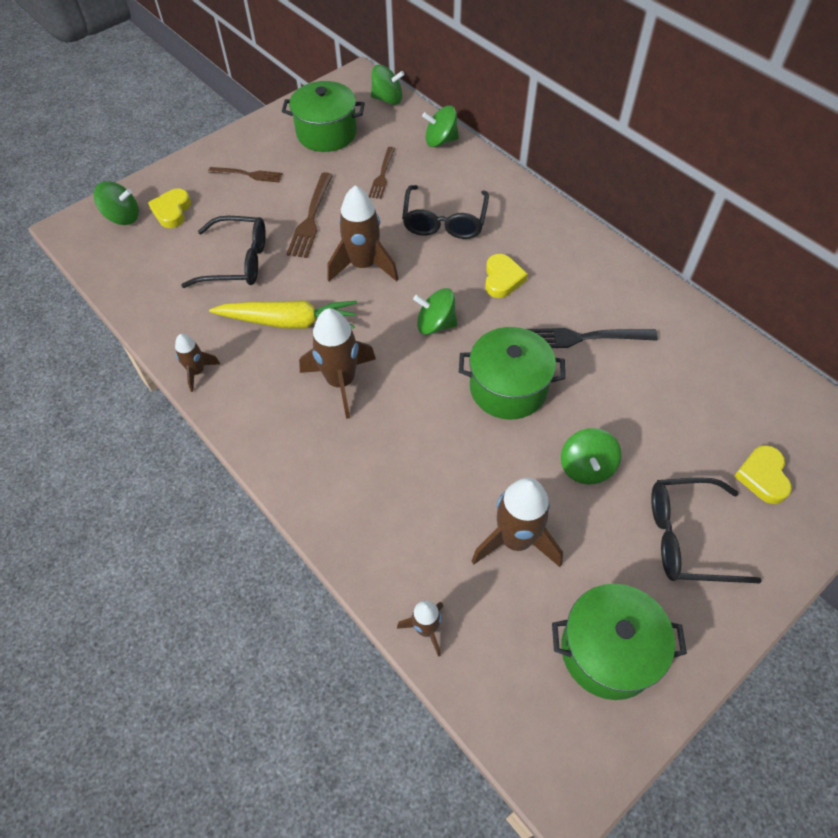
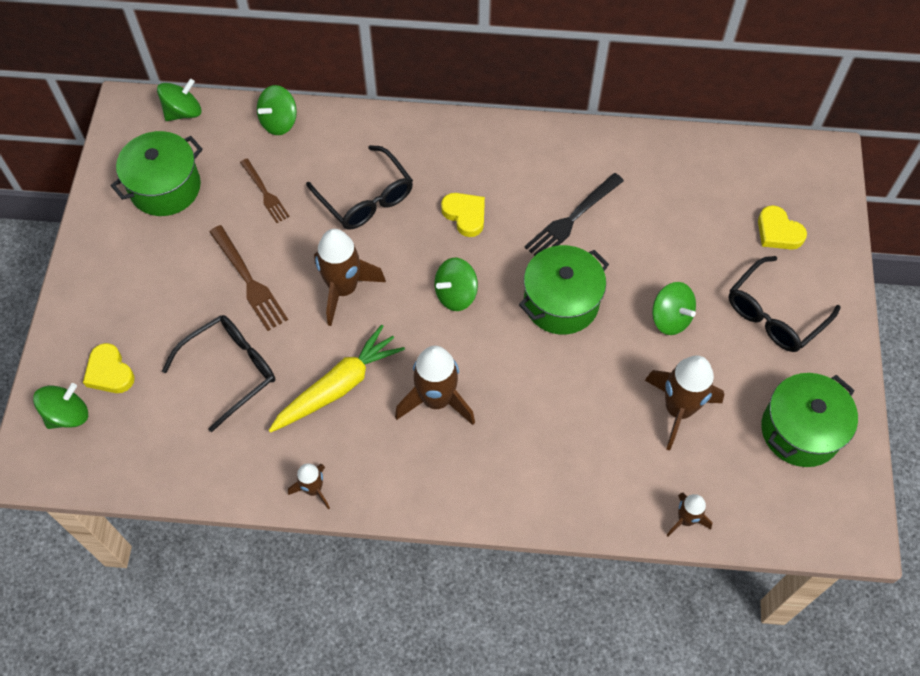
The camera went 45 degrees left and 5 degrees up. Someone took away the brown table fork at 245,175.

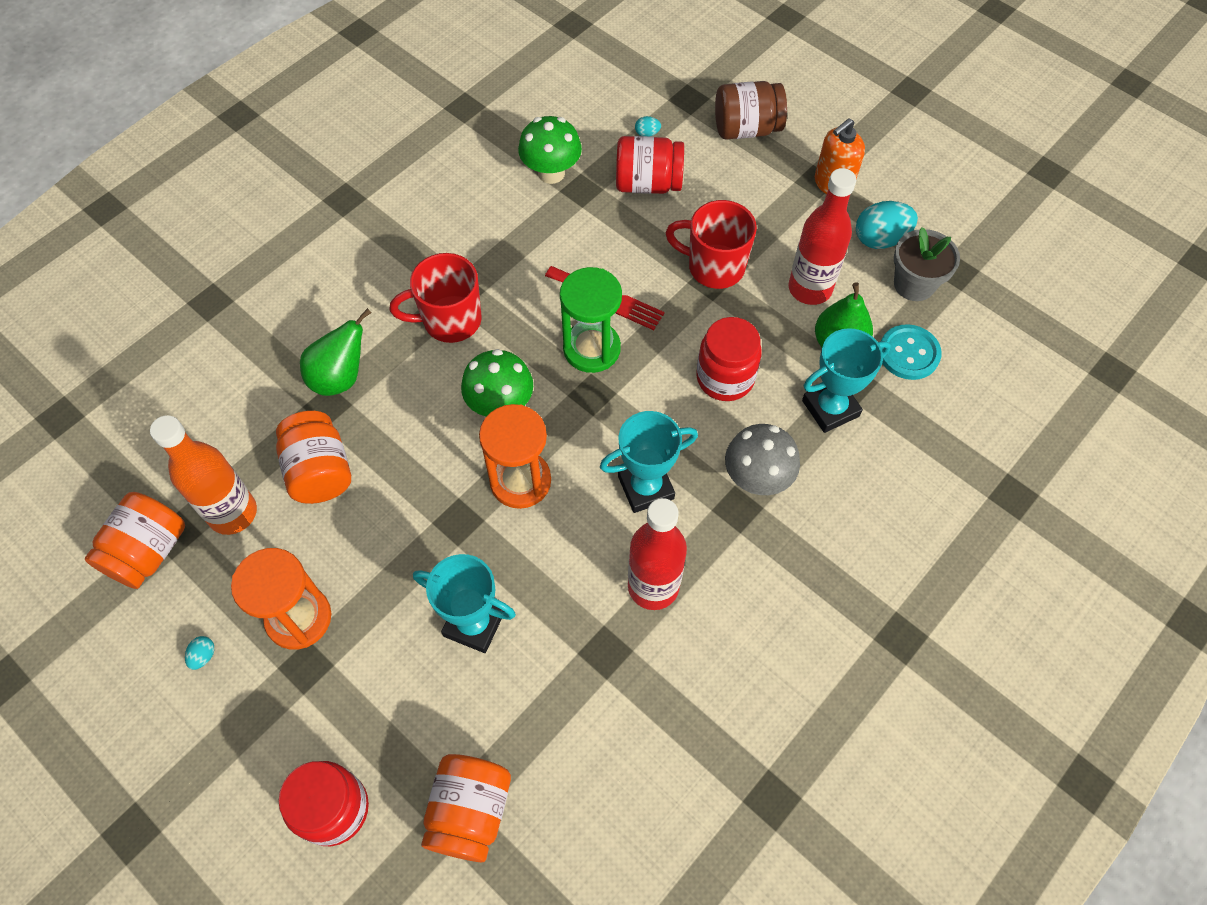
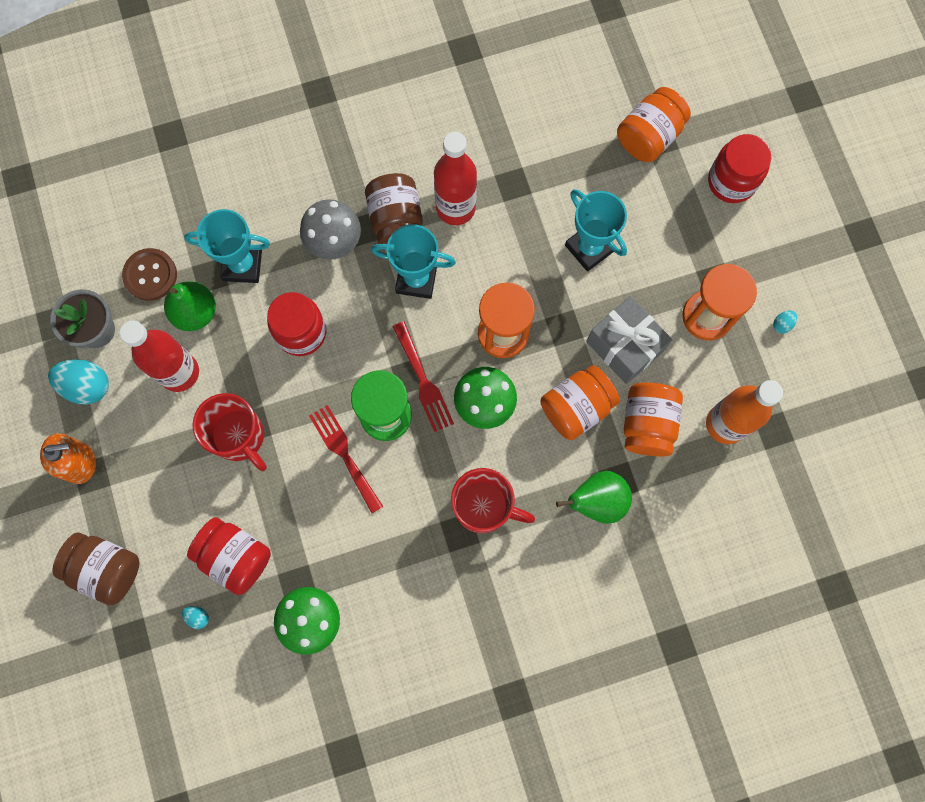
The camera went 150 degrees left and 15 degrees up. Someone repainted the aqua shirt button at 911,352, which became the brown shirt button at 149,274. Someone put down the brown jar at 394,208. Someone put down the red table fork at 423,377. Someone carried the bright orange jar from 135,540 to 580,402. Someone put down the ash-grey gift at 629,340.

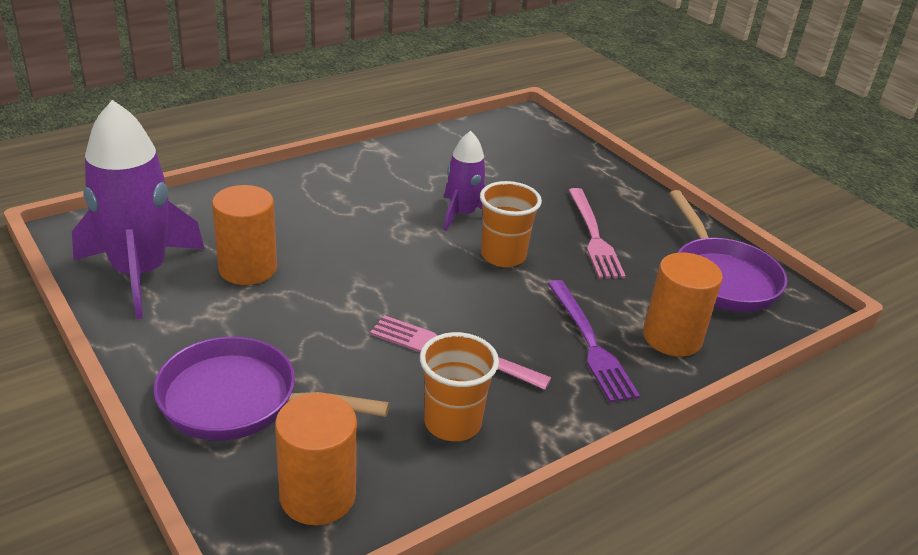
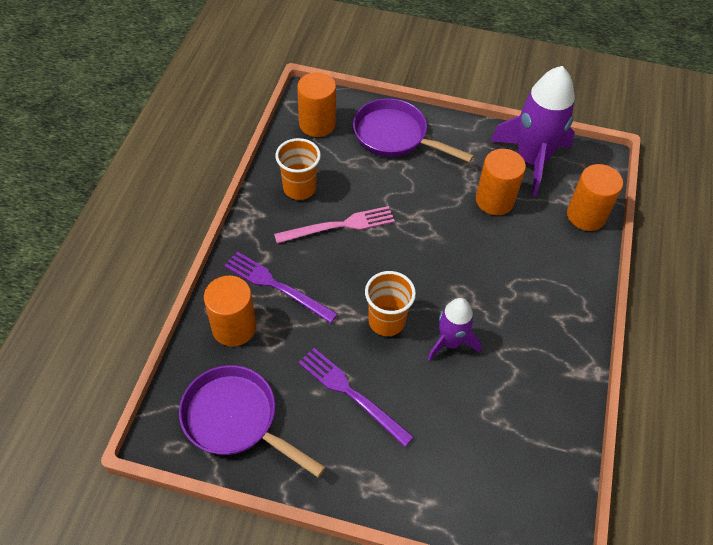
The camera went 140 degrees right and 20 degrees up. Someone repainted the rosy table fork at 597,233, which became the royal purple table fork at 356,397. Someone rotated the royal purple skillet at 271,388 by 120 degrees counterclockwise. Someone put down the bright orange cylinder shape at 595,197.

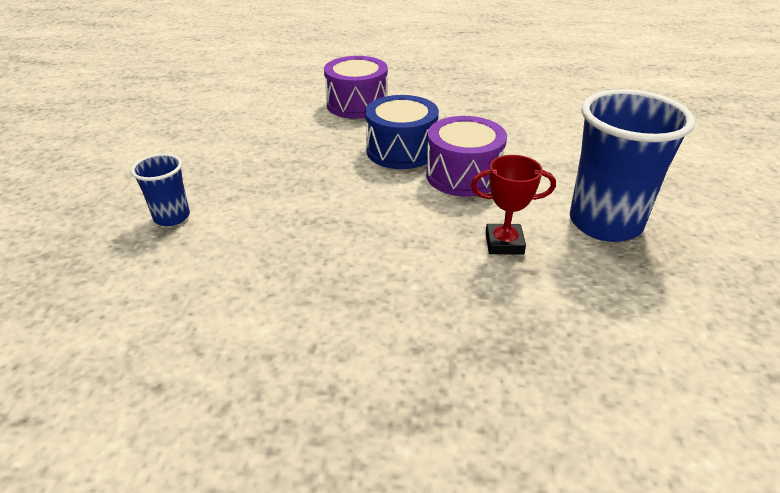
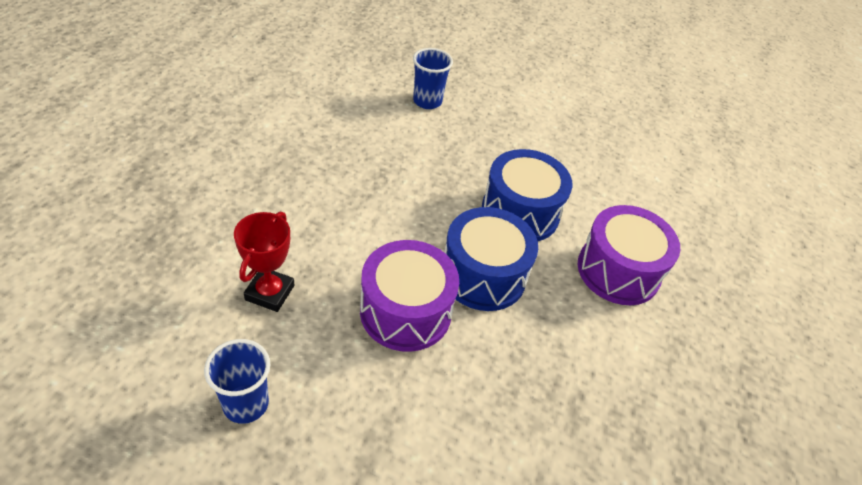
The camera went 100 degrees right and 10 degrees up. Someone scaled the royal blue beaker at 632,165 by 0.50. Someone put down the royal blue toy drum at 527,195.

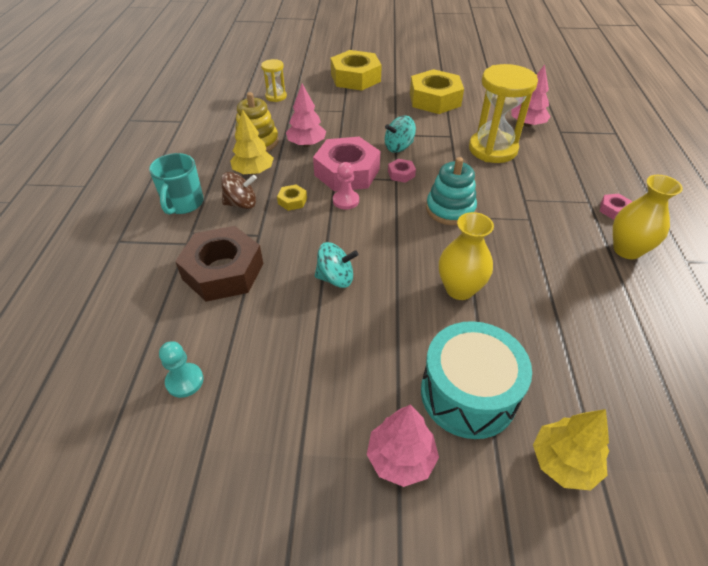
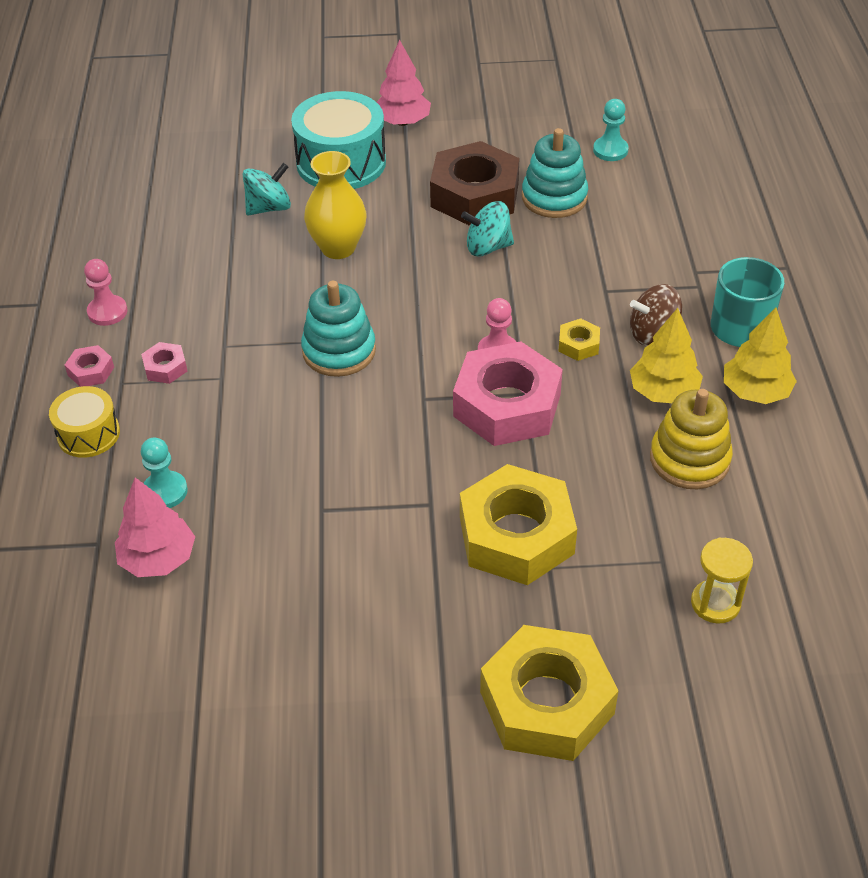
The camera went 175 degrees right and 0 degrees up. Someone put down the golden toy drum at 84,422. Someone swapped the golden flower vase at 648,217 for the rosy game pawn at 106,292. Someone carried the rosy hexagon nut from 402,171 to 164,363. Someone put down the aqua game pawn at 164,472. Someone carried the aqua whirligig from 400,134 to 267,189. Someone carried the brown hexagon nut from 219,264 to 475,183. Someone carried the golden hexagon nut from 437,91 to 518,524. Someone put down the aqua ring stacker at 555,173. Someone carried the golden fir tree from 571,449 to 760,356. Someone took away the rosy fir tree at 306,115. Someone took away the golden sand timer at 503,113.

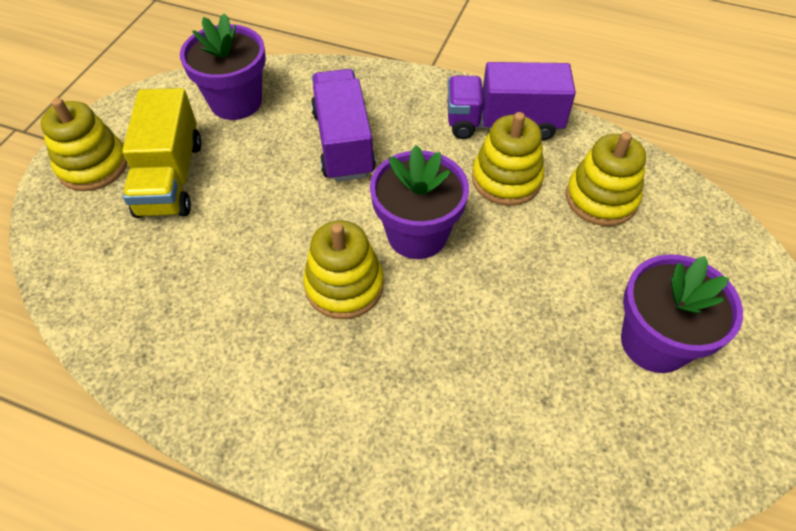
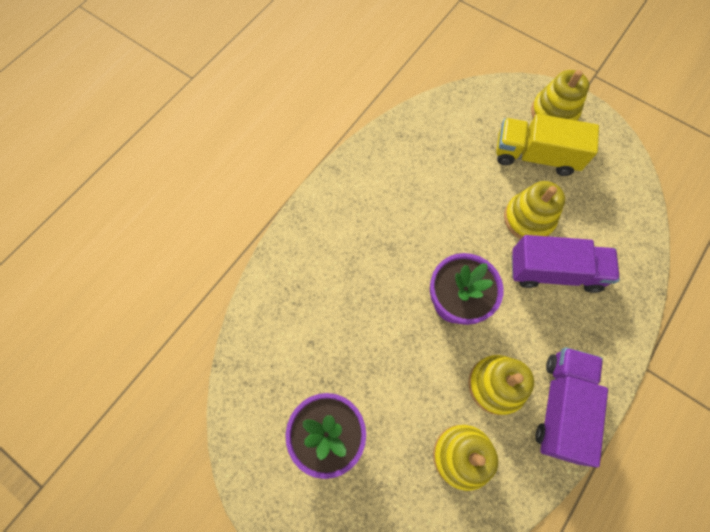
The camera went 105 degrees right and 15 degrees up. Someone carried the golden ring stacker from 343,270 to 534,210. Someone took away the royal purple plant pot at 223,66.

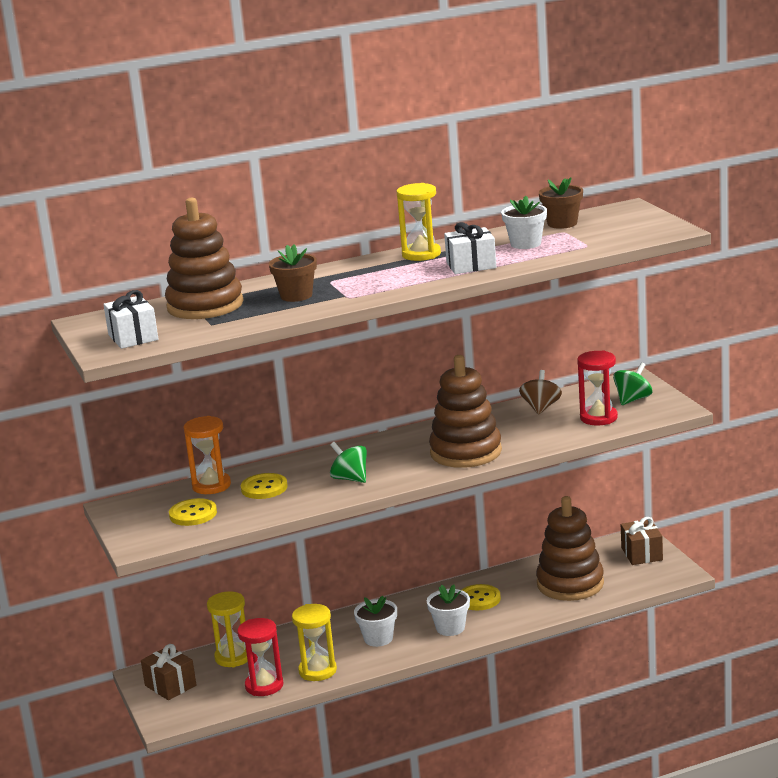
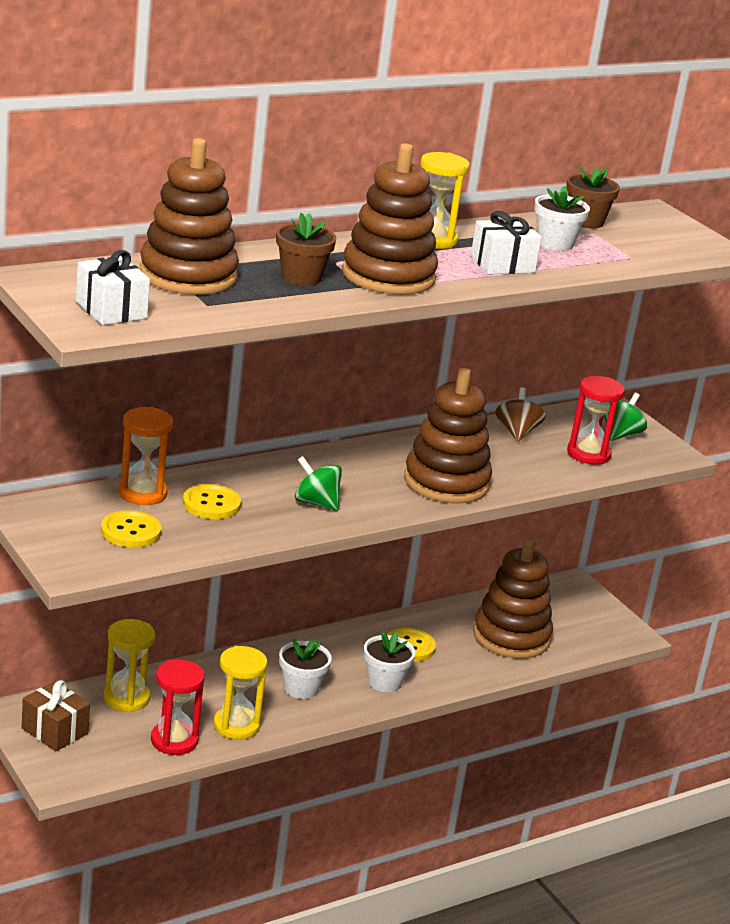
The camera went 15 degrees left and 5 degrees up. Someone put down the brown ring stacker at 390,219. Someone took away the brown gift at 642,541.

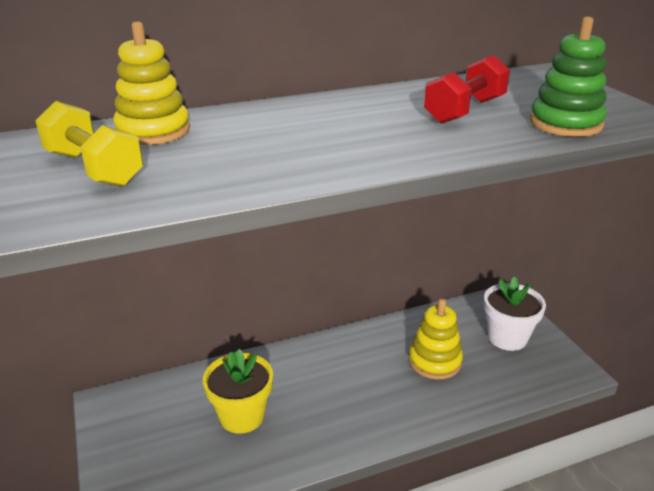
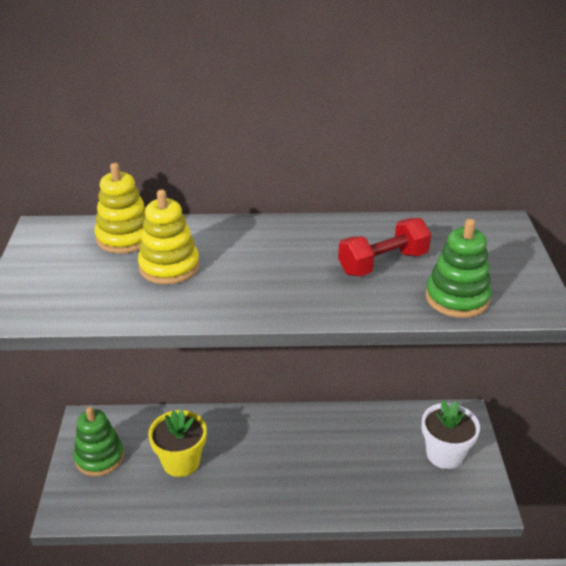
The camera went 20 degrees right and 5 degrees up. Someone put down the emerald ring stacker at 99,441. Someone carried the golden ring stacker from 436,339 to 169,237. Someone took away the golden dumbbell at 89,144.

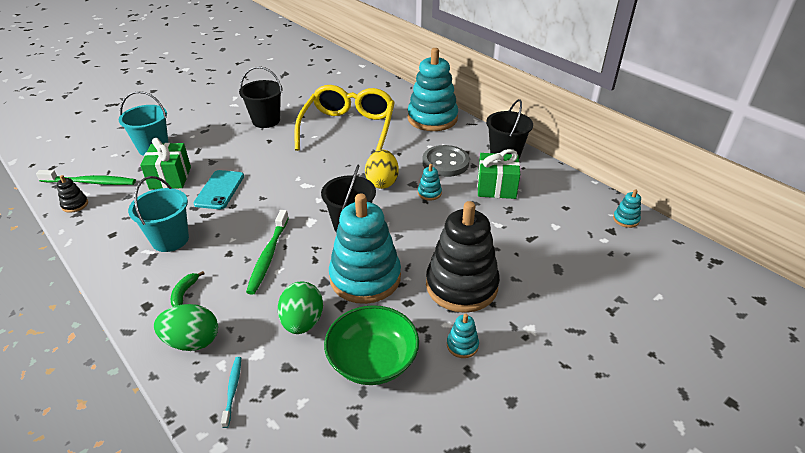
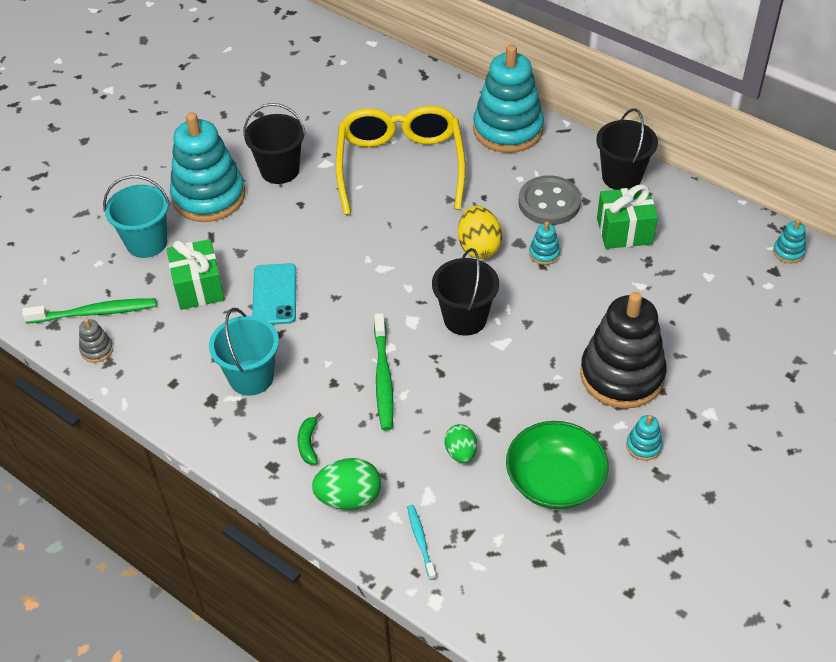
The camera went 10 degrees left and 10 degrees up. Someone repainted the black ring stacker at 72,194, which became the ash-grey ring stacker at 96,340. Someone carried the aqua ring stacker from 365,248 to 207,167. Someone scaled the emerald egg shape at 300,307 by 0.64.

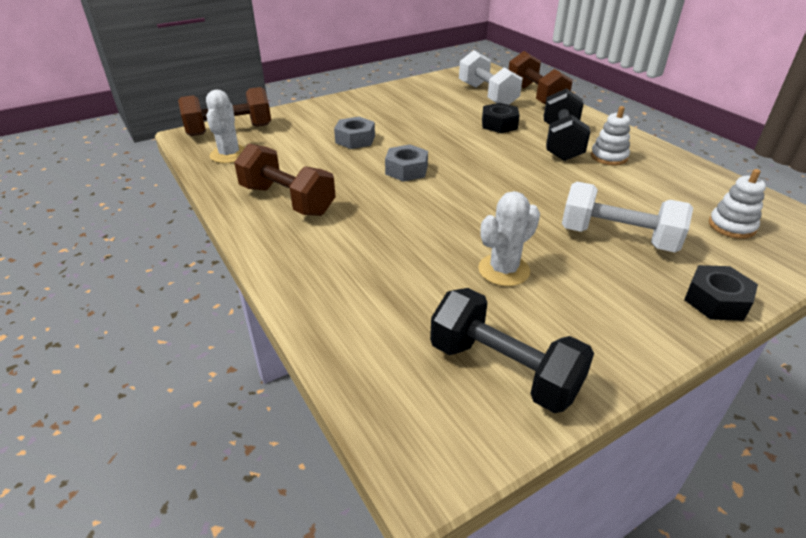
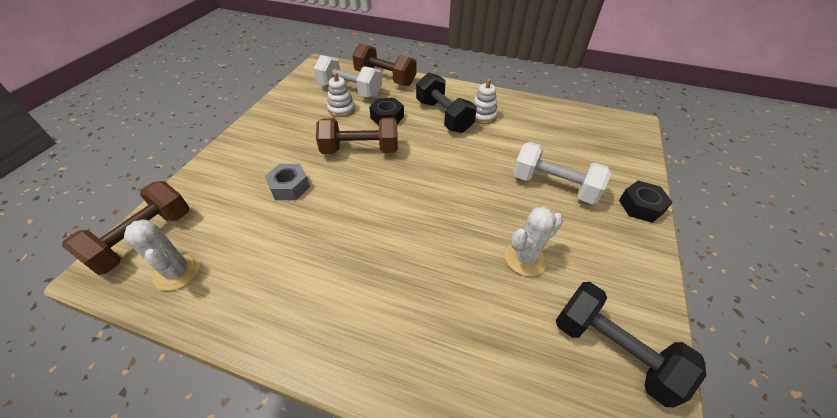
The camera went 40 degrees left and 10 degrees up. Someone carried the brown dumbbell from 285,180 to 357,136. Someone carried the snow-white ring stacker from 737,204 to 341,94. Someone rotated the snow-white saguaro cactus at 509,238 by 45 degrees clockwise. Someone rotated the snow-white dumbbell at 627,217 by 45 degrees clockwise. Someone rotated the black dumbbell at 512,350 by 45 degrees clockwise. Someone took away the ash-grey hexagon nut at 406,163.

